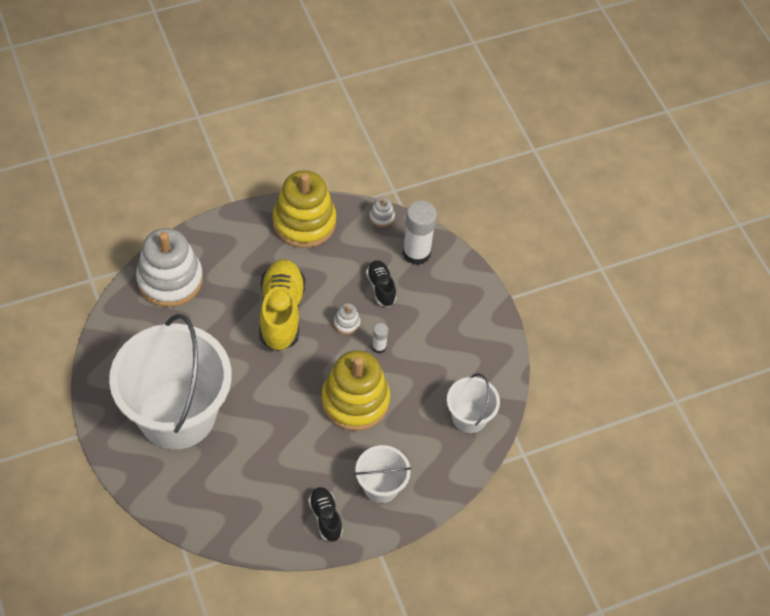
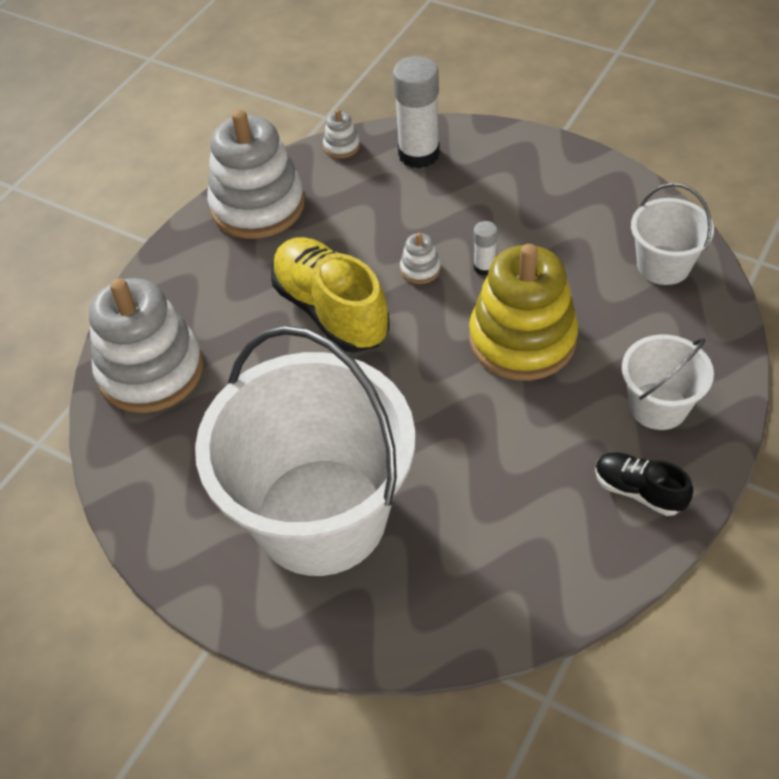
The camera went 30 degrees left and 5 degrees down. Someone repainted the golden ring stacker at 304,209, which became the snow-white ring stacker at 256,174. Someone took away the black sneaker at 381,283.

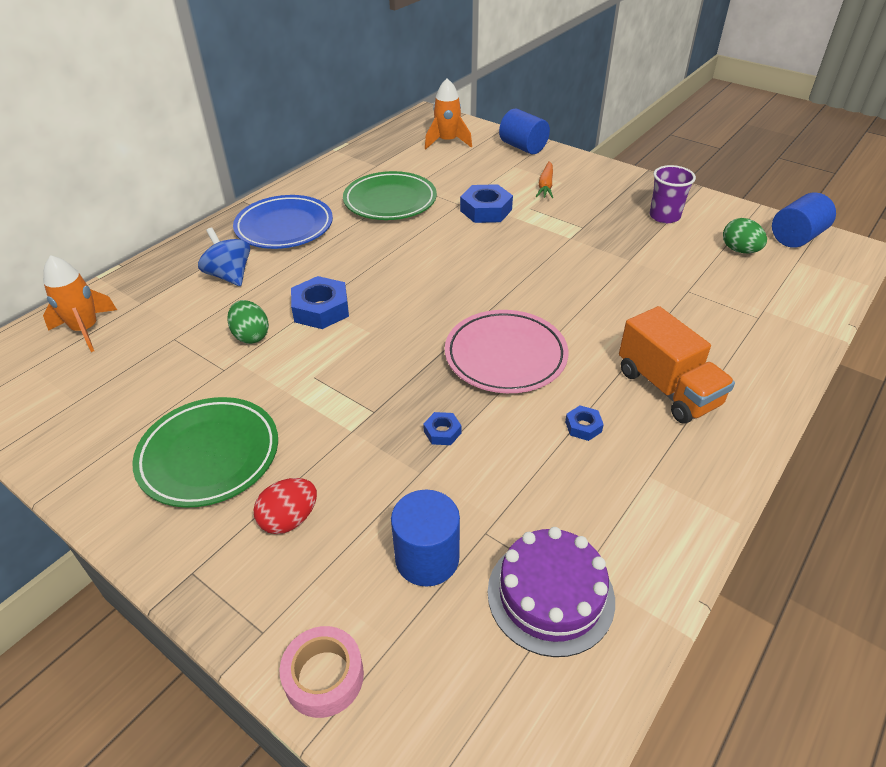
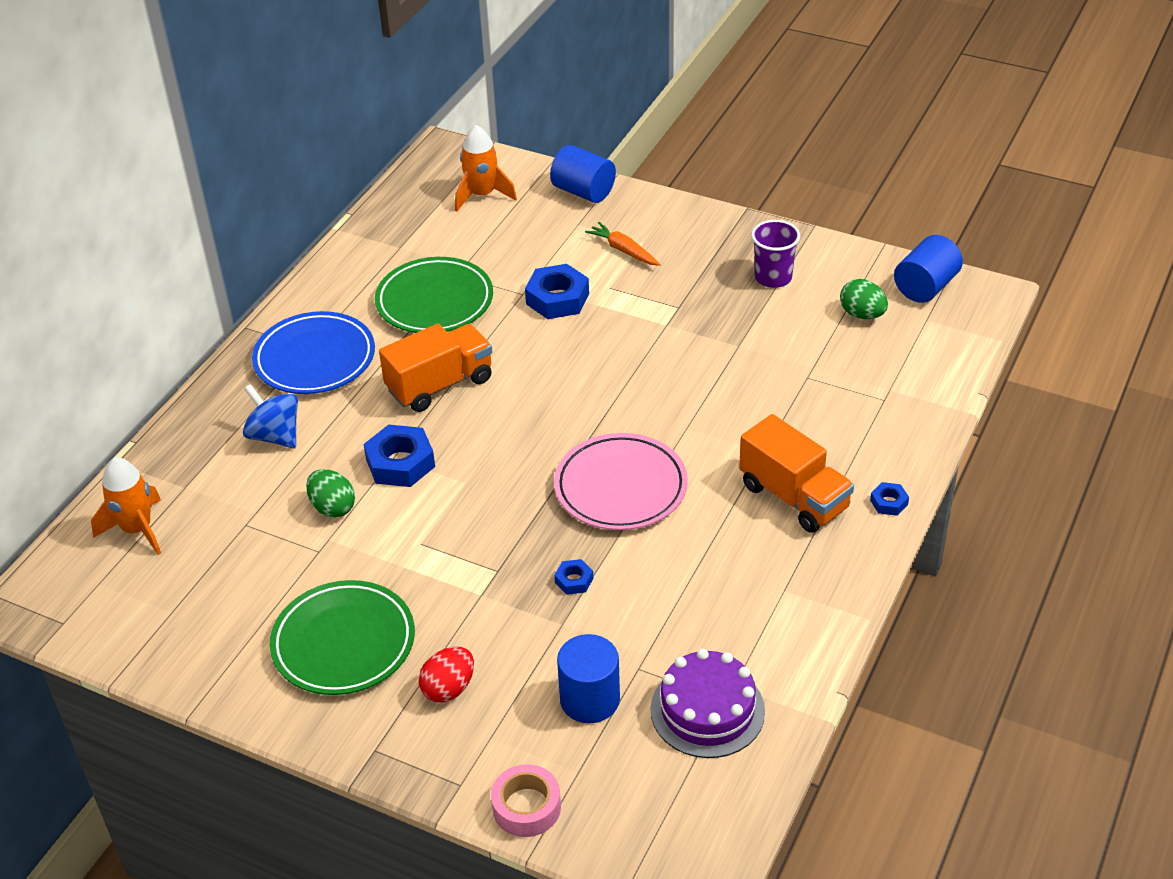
The camera went 10 degrees left and 0 degrees up. Someone put down the bright orange lorry at 435,368. Someone rotated the bright orange carrot at 544,179 by 135 degrees clockwise. Someone carried the royal blue hexagon nut from 584,423 to 889,499.

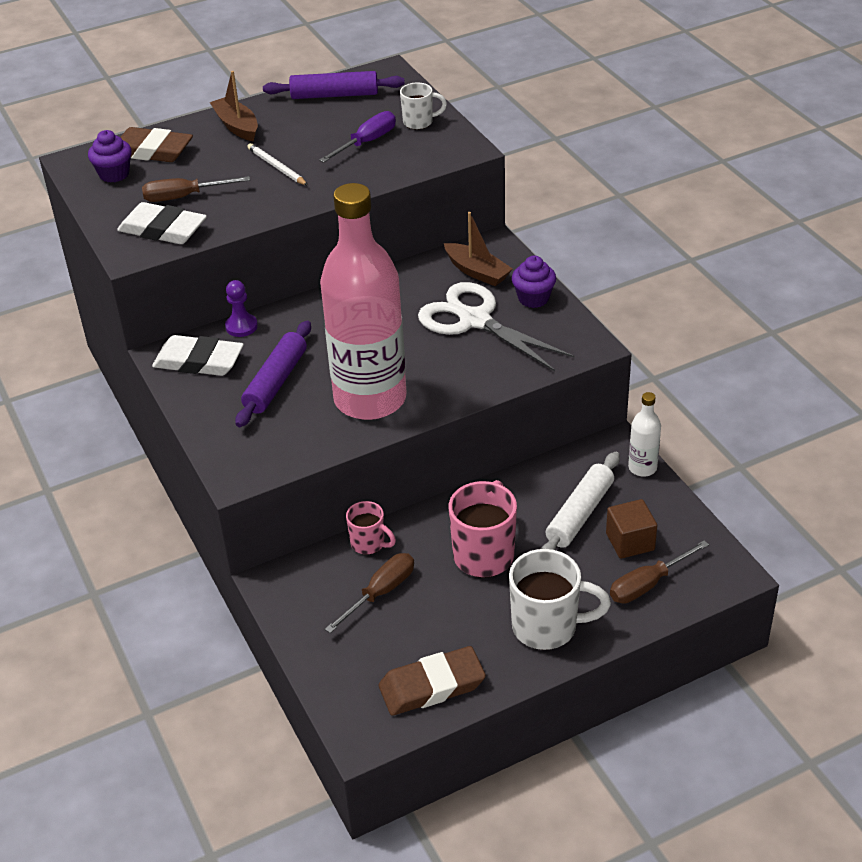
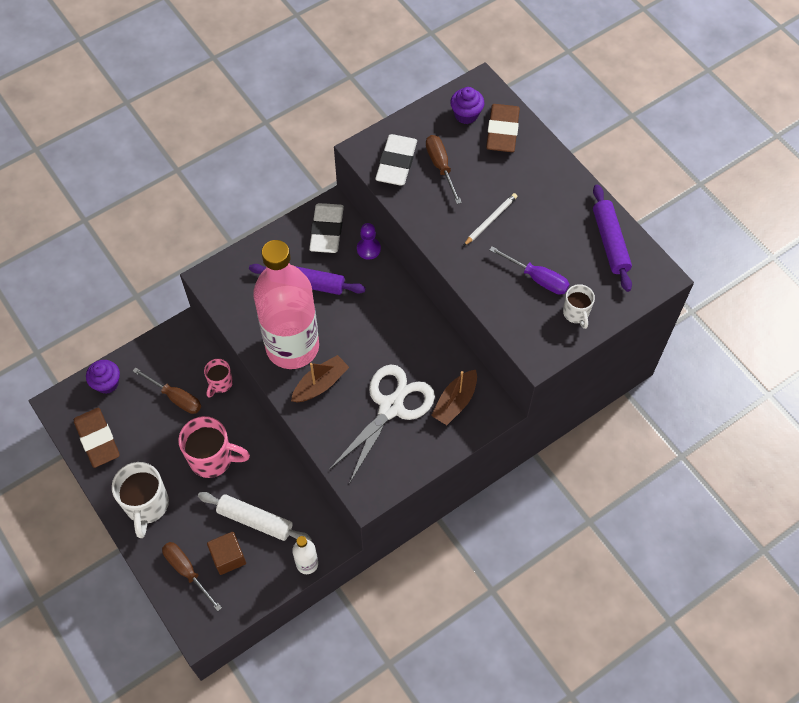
The camera went 80 degrees right and 20 degrees up. Someone carried the royal purple muffin from 534,282 to 103,377. Someone carried the brown sailboat from 234,106 to 320,378.

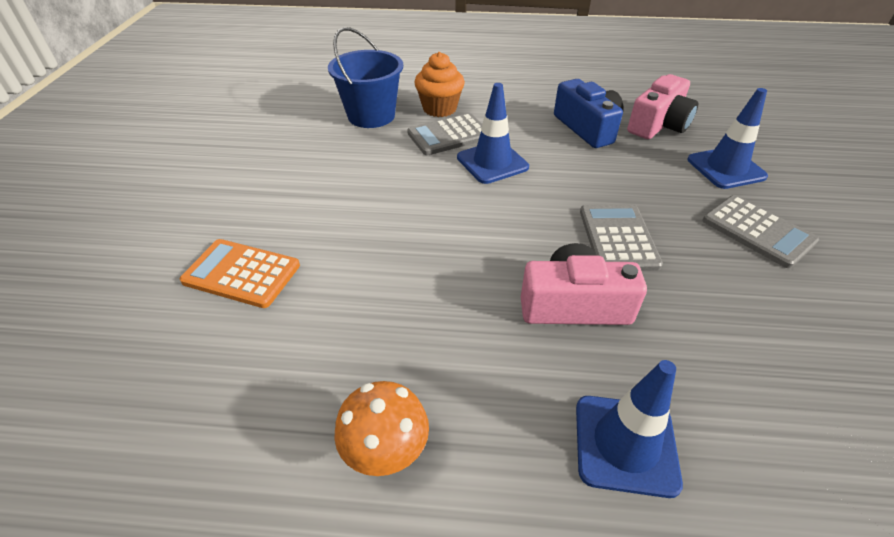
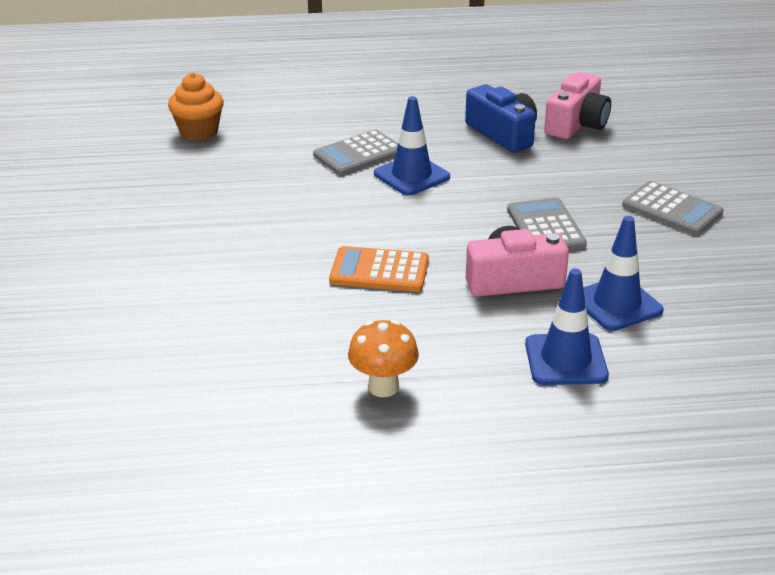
The camera went 10 degrees left and 10 degrees down. Someone carried the bright orange muffin from 439,84 to 196,107. Someone carried the bright orange pocket calculator from 240,273 to 379,269. Someone carried the royal blue road cone from 727,138 to 623,273. Someone took away the royal blue bucket at 365,77.

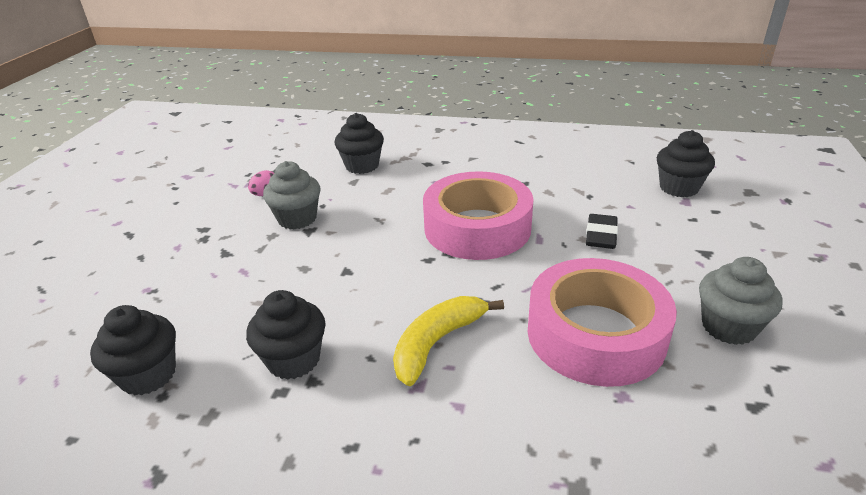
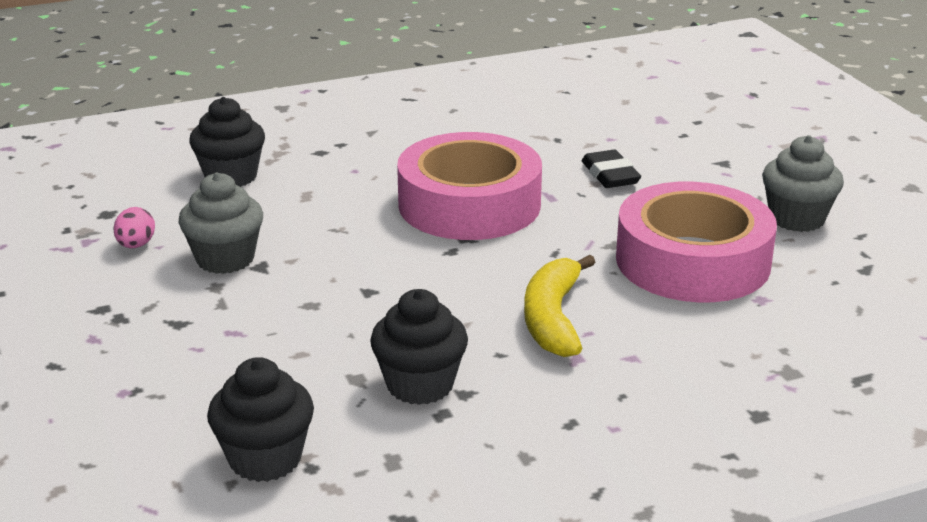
The camera went 35 degrees left and 5 degrees down. Someone took away the black muffin at 686,163.

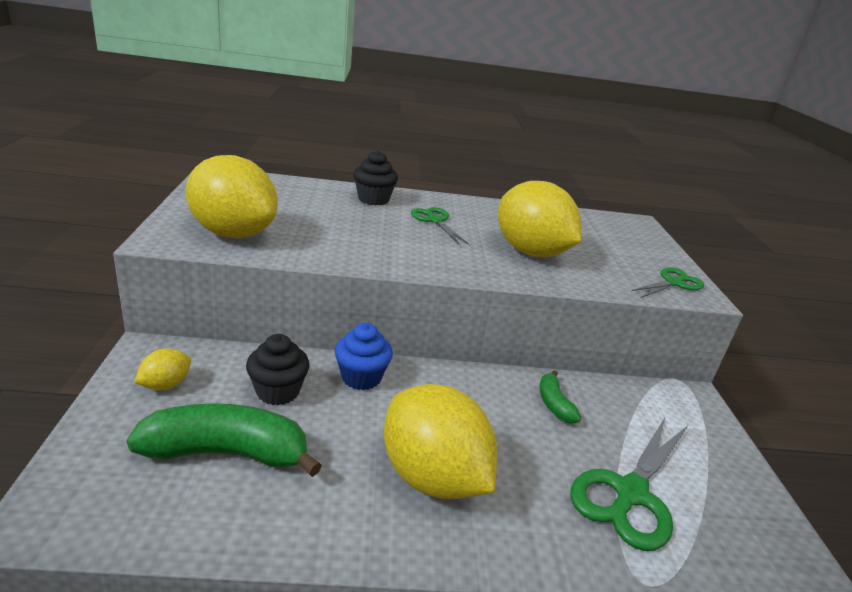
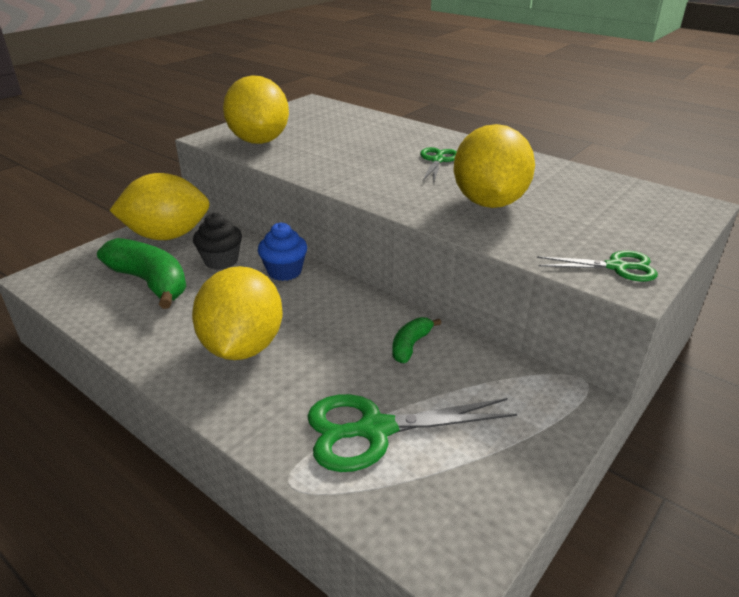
The camera went 45 degrees right and 5 degrees up. Someone scaled the golden lemon at 162,369 by 2.25. Someone took away the black muffin at 375,177.

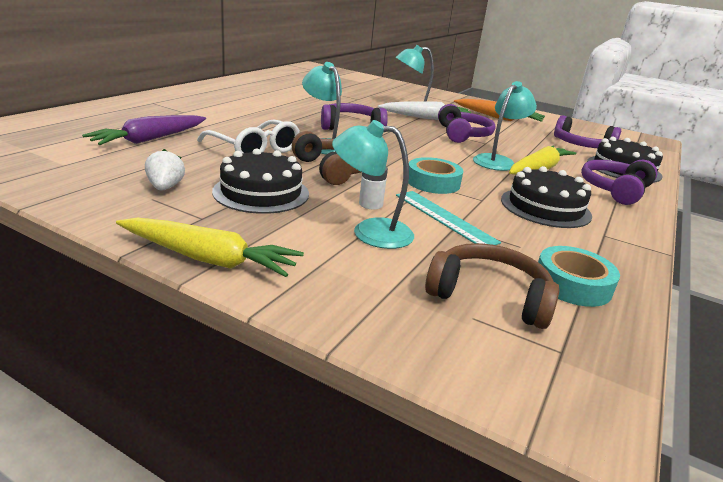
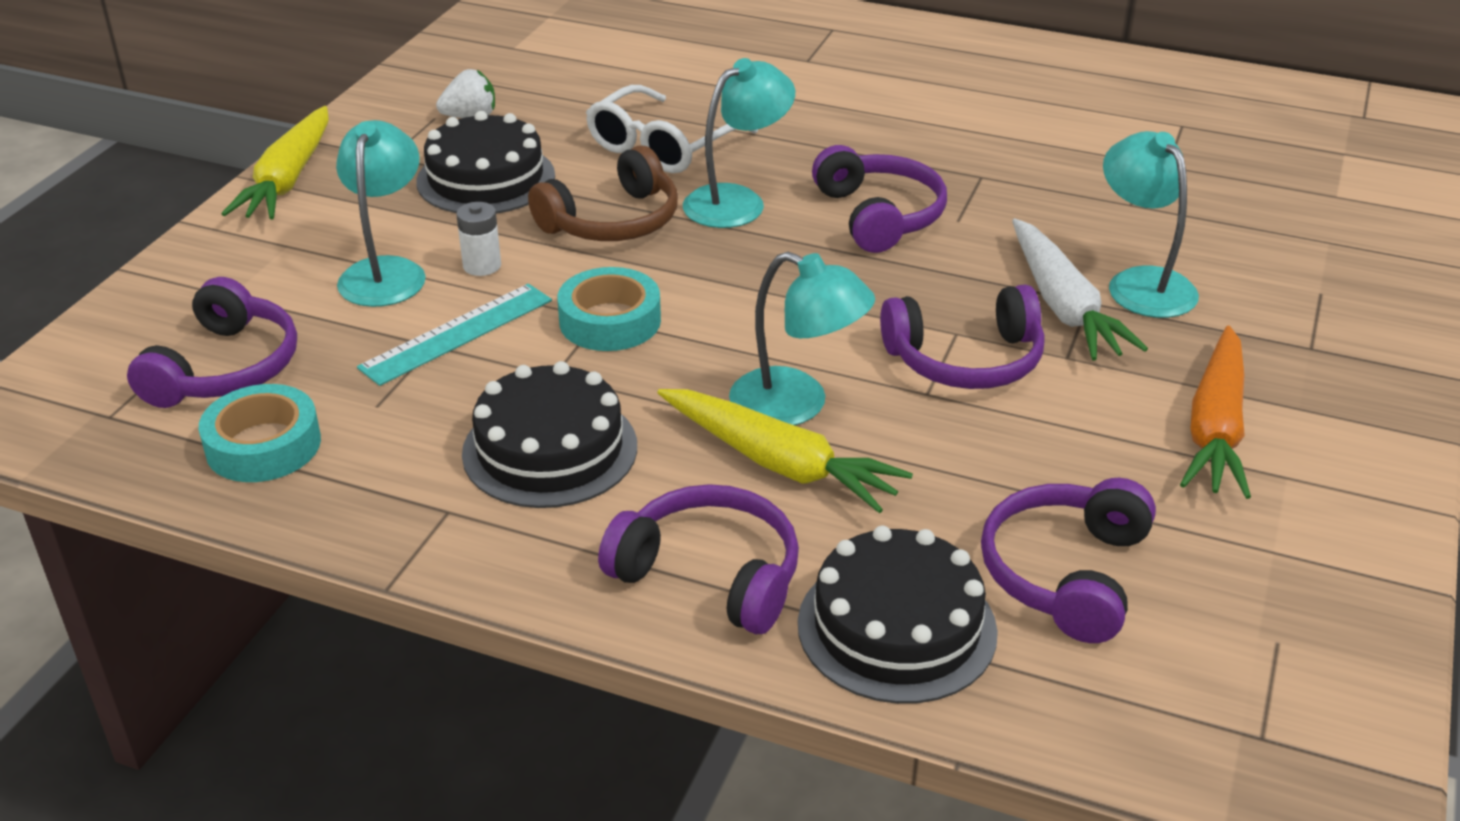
The camera went 85 degrees right and 10 degrees up. Someone repainted the brown over-ear headphones at 492,286, which became the royal purple over-ear headphones at 212,342. Someone took away the royal purple carrot at 144,130.

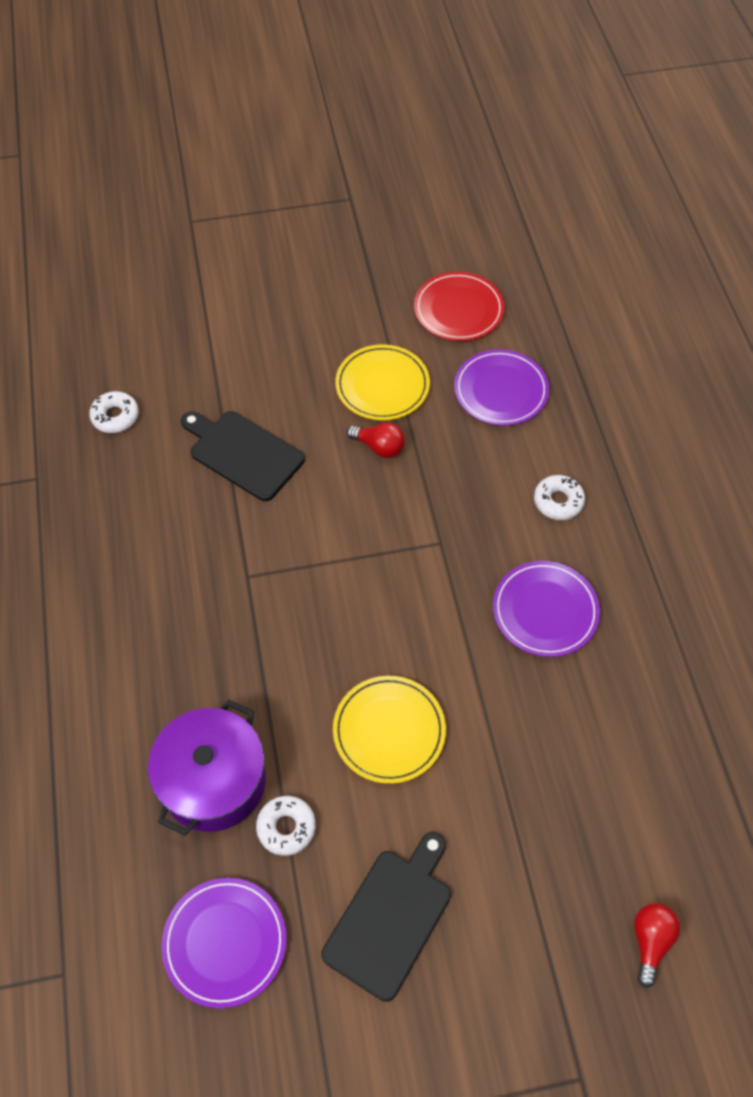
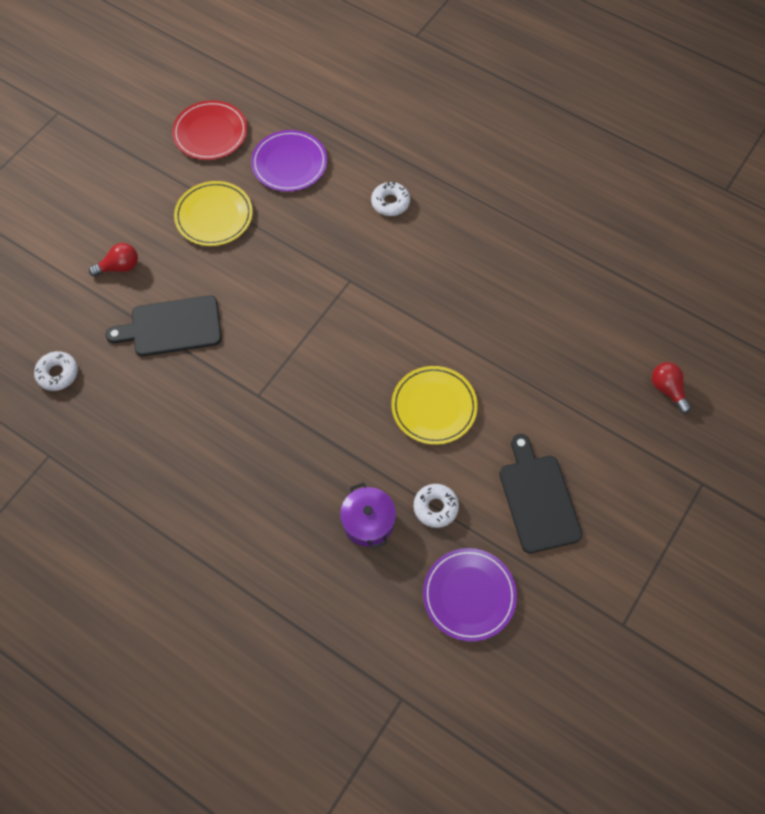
The camera went 45 degrees left and 5 degrees up. Someone carried the red lightbulb from 376,440 to 113,260. Someone scaled the royal purple cooking pot at 207,768 by 0.63. Someone took away the royal purple dinner plate at 546,609.

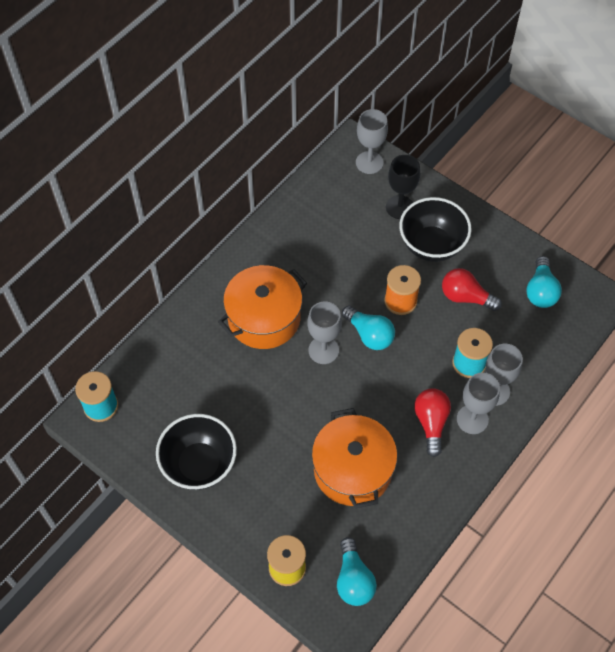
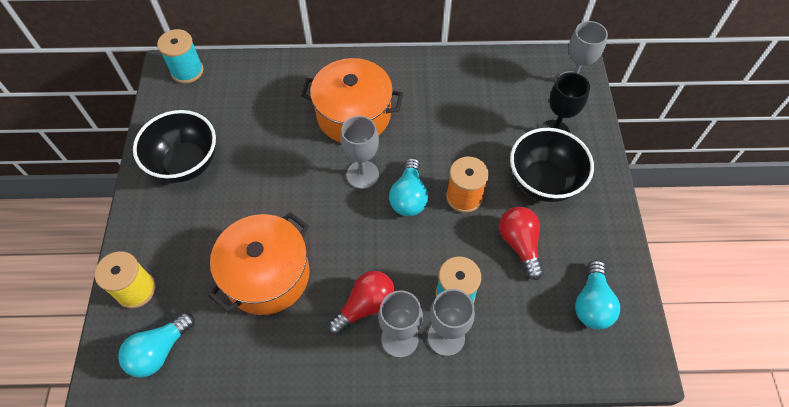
The camera went 50 degrees right and 0 degrees up. Someone rotated the aqua lightbulb at 544,282 by 45 degrees counterclockwise.

